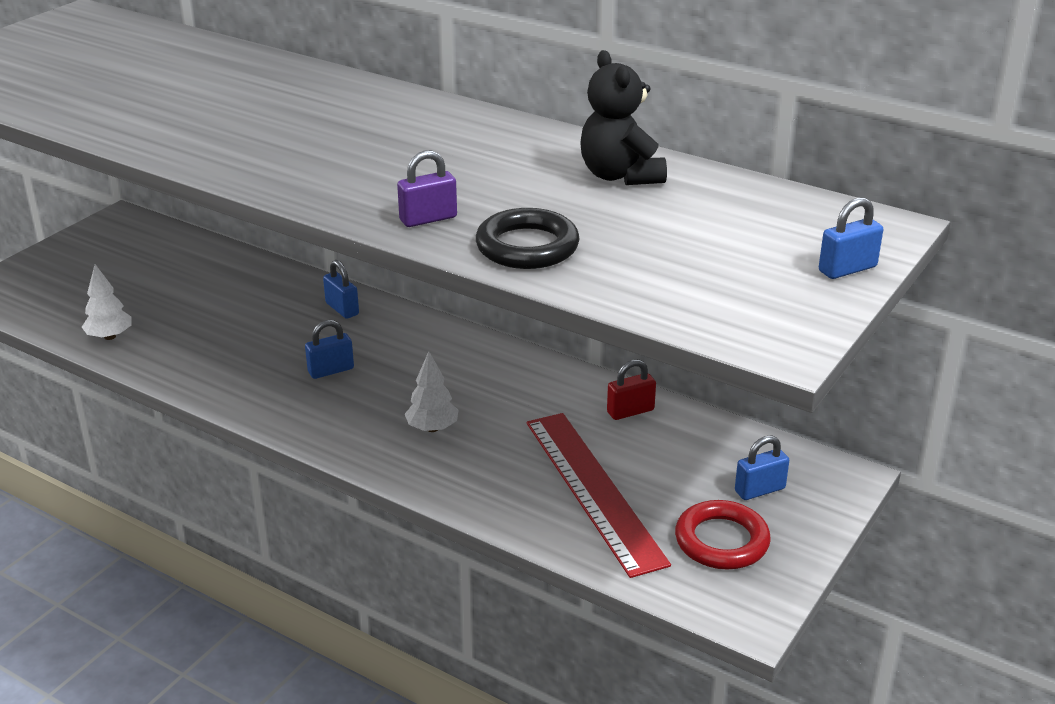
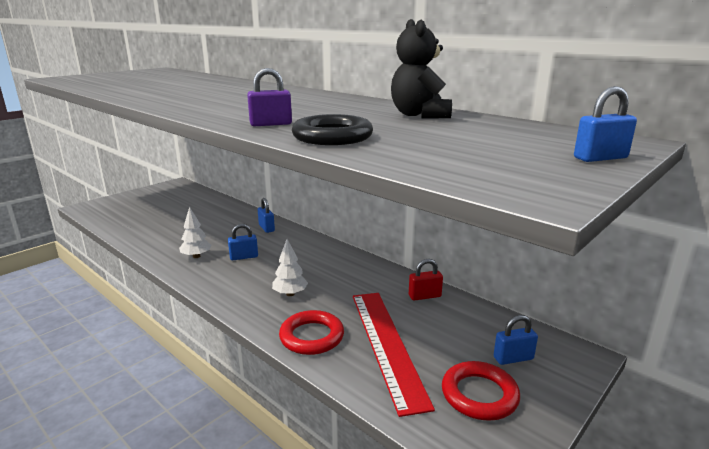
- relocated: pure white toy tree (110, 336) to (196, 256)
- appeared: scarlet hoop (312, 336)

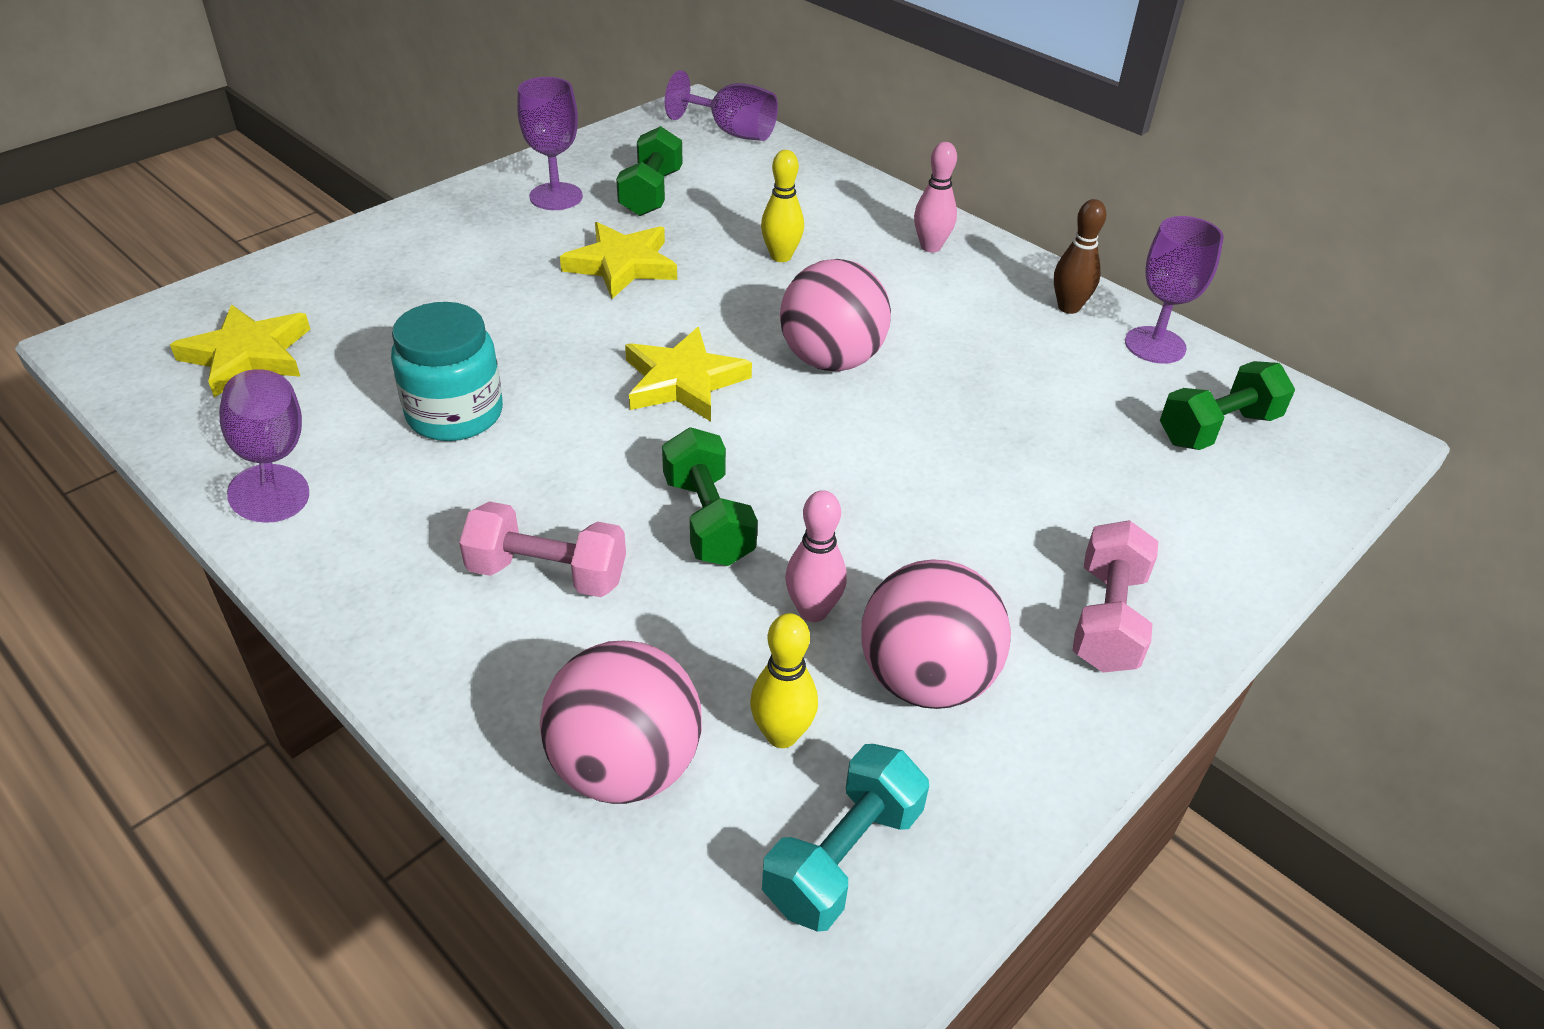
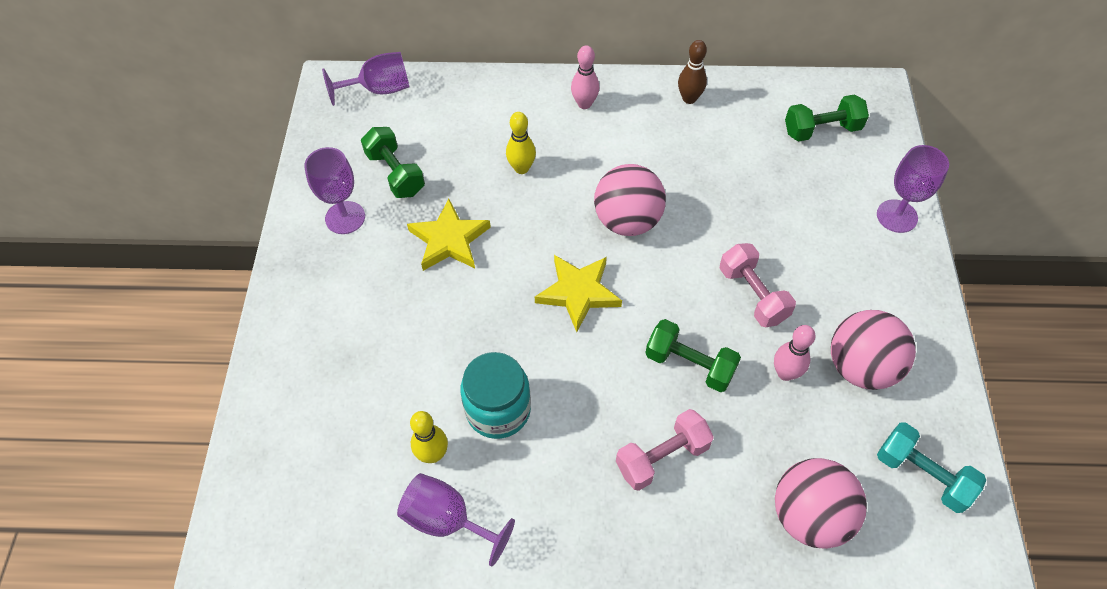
- relocated: violet chalice (1155, 345) to (897, 216)
- missing: yellow star shape (248, 355)
- spun: green hand weight (1217, 429) = (821, 130) 60 degrees clockwise
- relocated: rosy hand weight (1107, 619) to (753, 295)
- relocated: yellow tenpin (781, 734) to (433, 454)
- spun: turquoise hand weight (843, 856) = (922, 475) 45 degrees counterclockwise

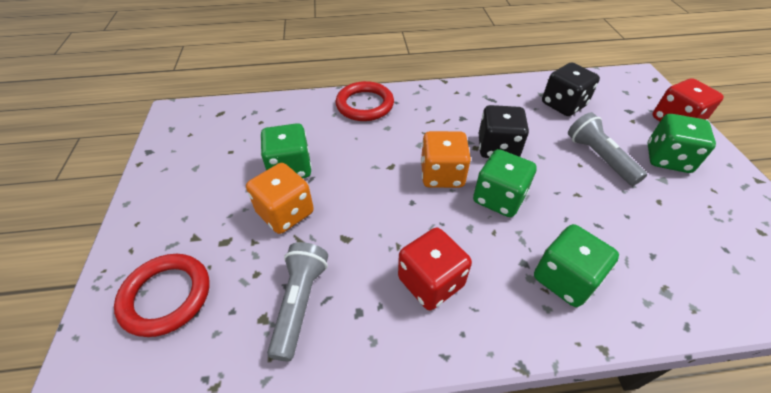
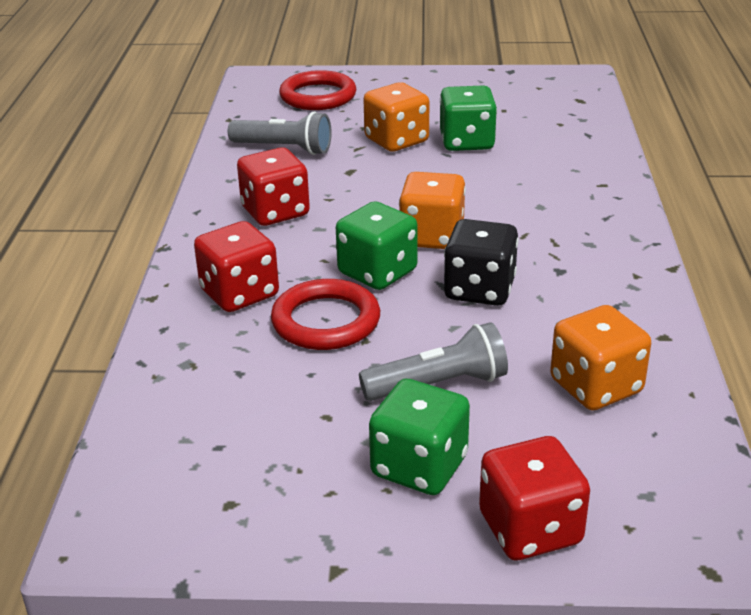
- colour: ebony game die (563, 105) to bright orange game die (595, 386)
- relocated: scarlet hoop (365, 105) to (326, 321)
- colour: green game die (565, 279) to scarlet game die (239, 294)

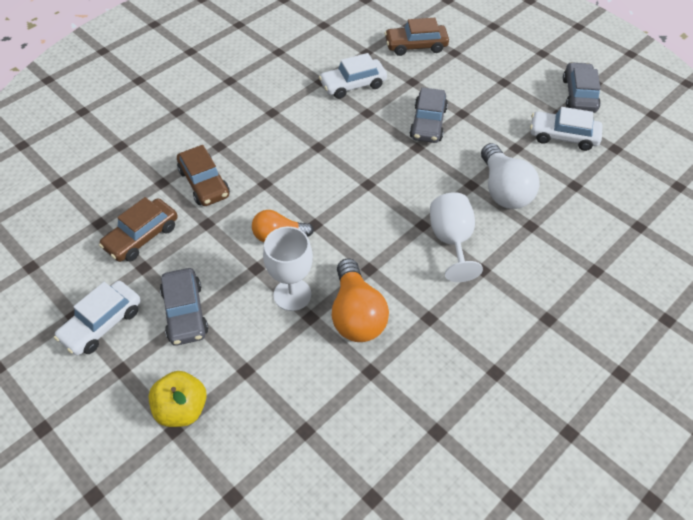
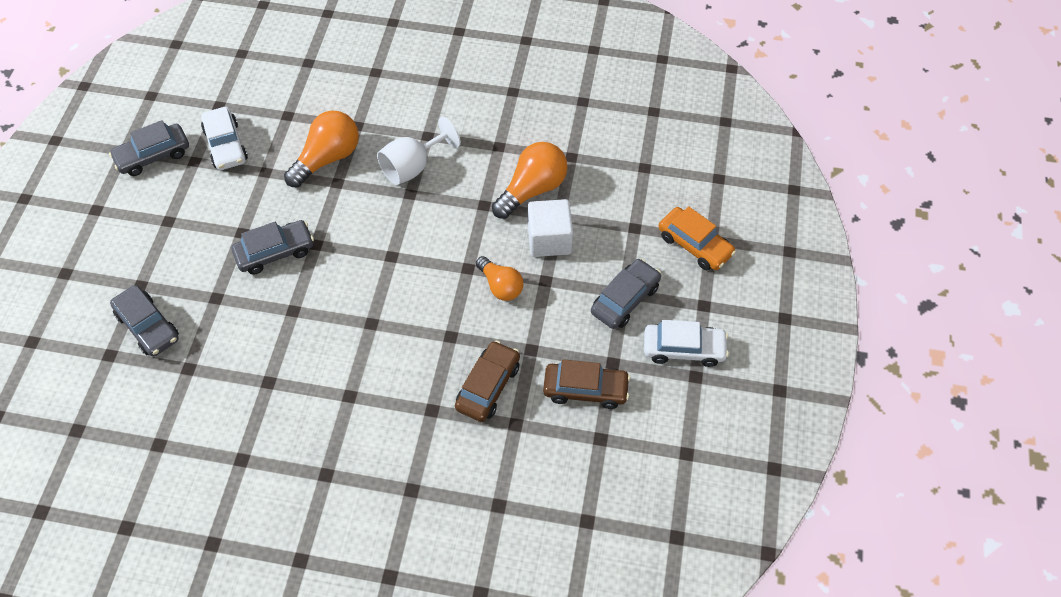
- colour: dark brown automobile (416, 46) to grey automobile (148, 326)
- missing: pure white automobile (353, 85)
- colour: pure white bulb (503, 190) to bright orange bulb (328, 158)
- exchanged: pure white chalice (292, 294) to pure white solid cube (549, 240)
- exchanged: yellow apple (182, 409) to bright orange automobile (695, 245)

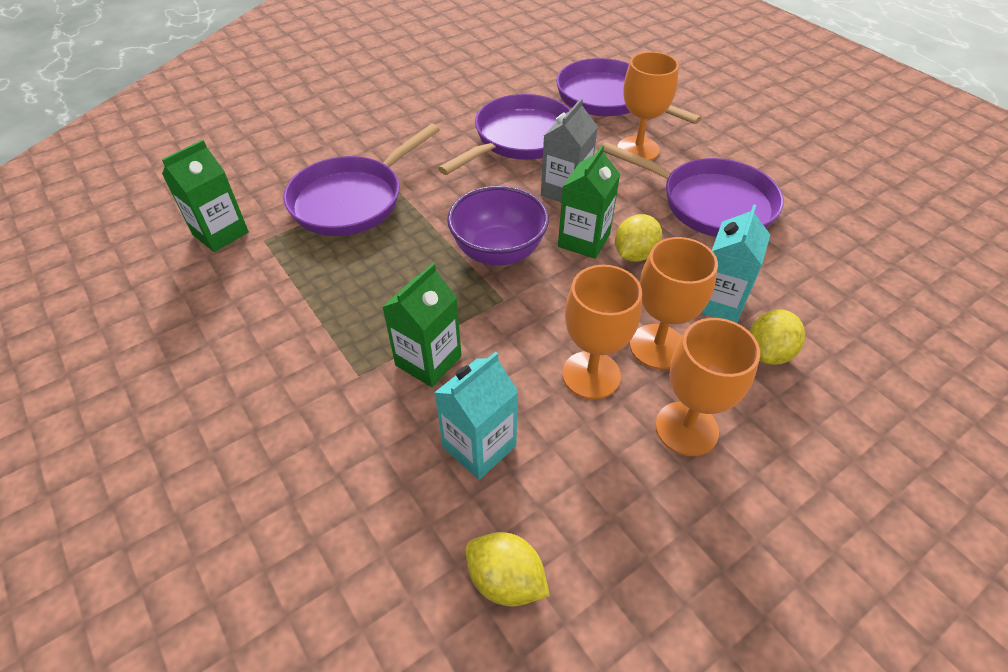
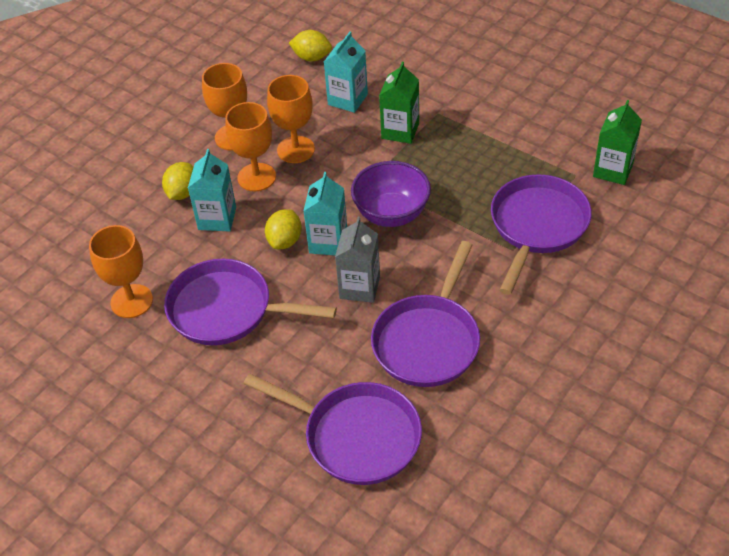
- relocated: bright orange chalice (638, 149) to (131, 301)
- colour: green carton (584, 240) to turquoise carton (328, 242)

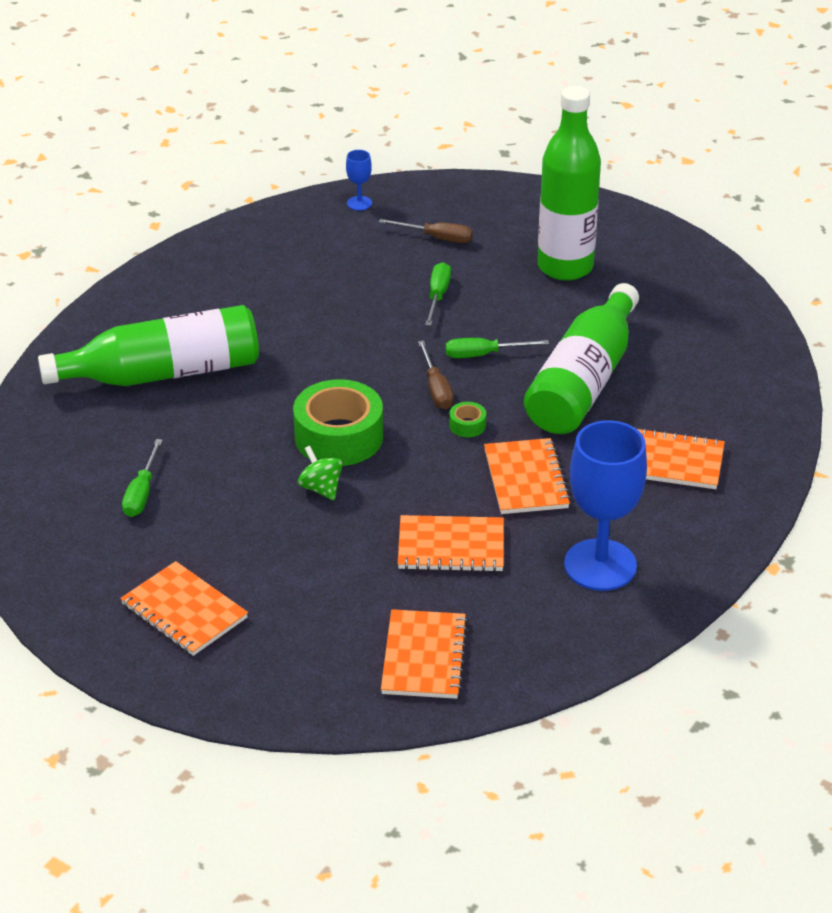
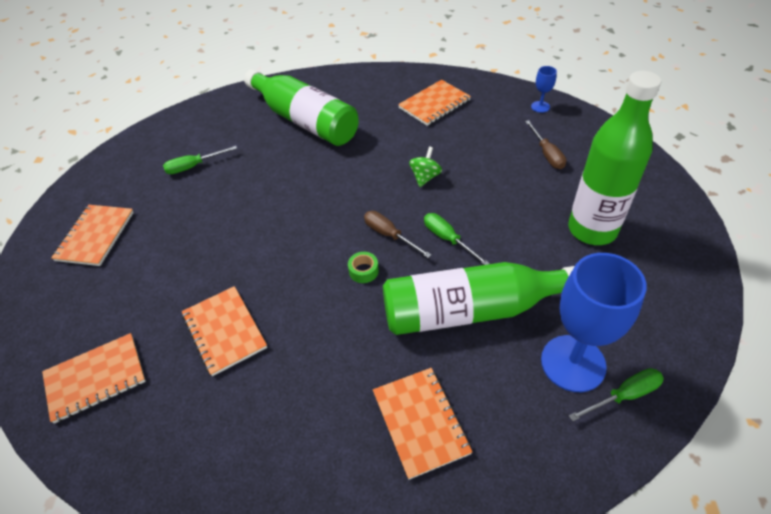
- relocated: green screwdriver (437, 296) to (624, 395)
- spun: dark brown screwdriver (436, 389) = (389, 235) 90 degrees clockwise
- missing: green sticky tape (339, 437)
- relocated: royal blue chalice (600, 565) to (573, 363)
- relocated: bright orange notebook (526, 479) to (434, 104)
- relocated: green toy top (321, 488) to (425, 177)

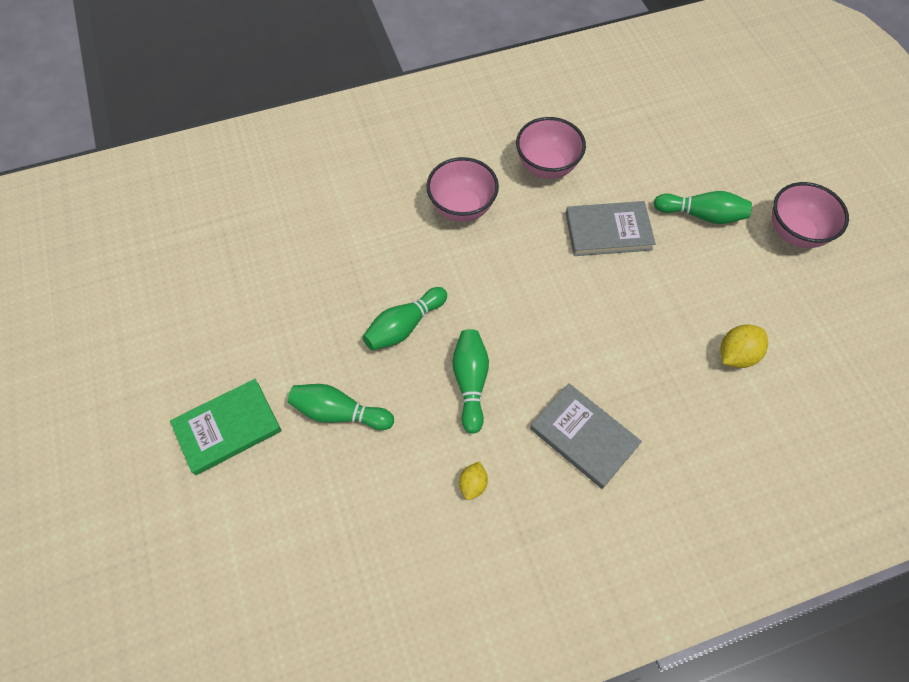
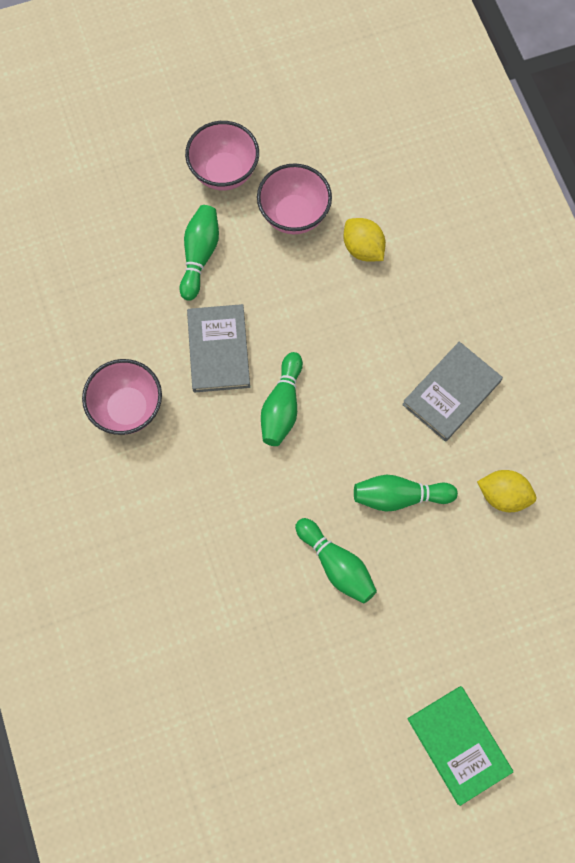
- relocated: rosy bowl (462, 208) to (294, 215)
- relocated: green tenpin (339, 413) to (282, 406)
- size: yellow citrus fruit (473, 484) = (503, 495) x1.57

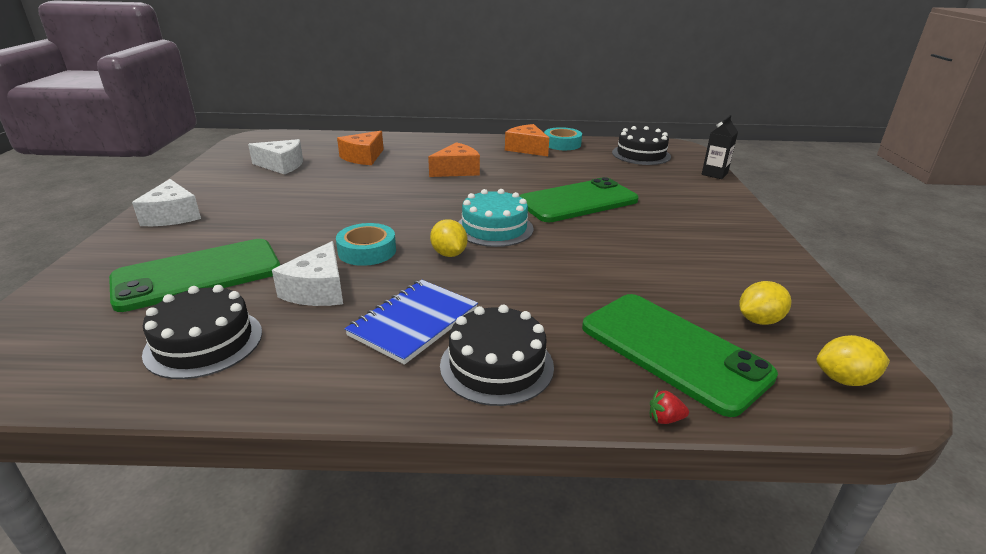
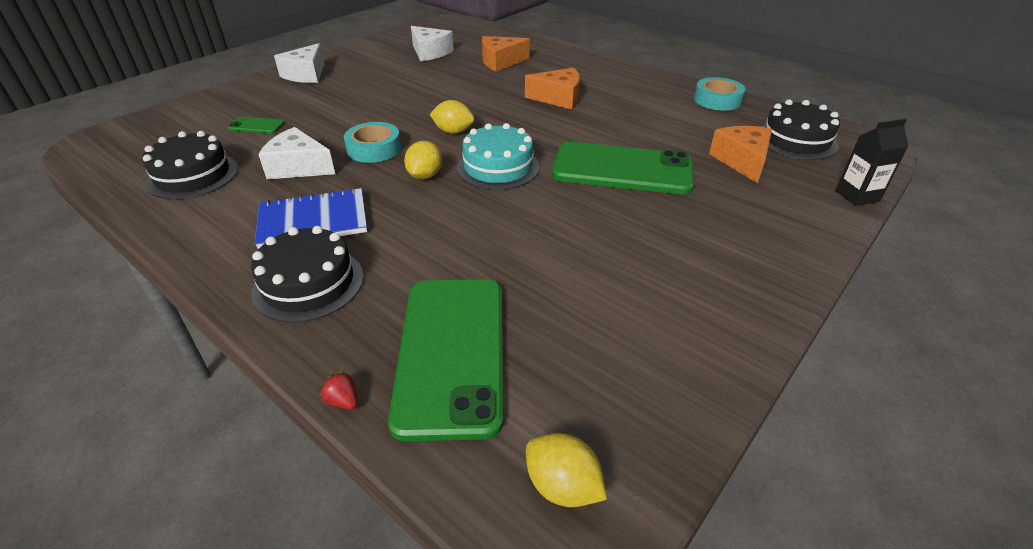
- relocated: bright orange piece of cheese (527, 149) to (742, 161)
- size: green mobile phone (198, 275) = (256, 126) x0.42
- spun: pure white piece of cheese (318, 290) = (299, 167) 60 degrees clockwise
- relocated: yellow citrus fruit (759, 320) to (453, 131)

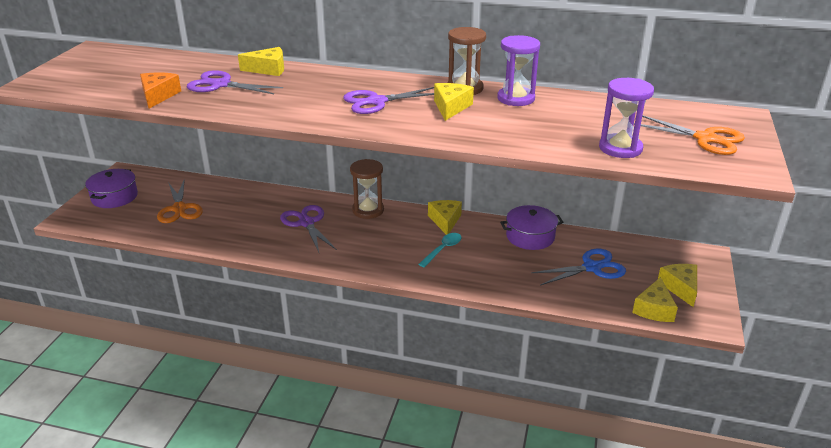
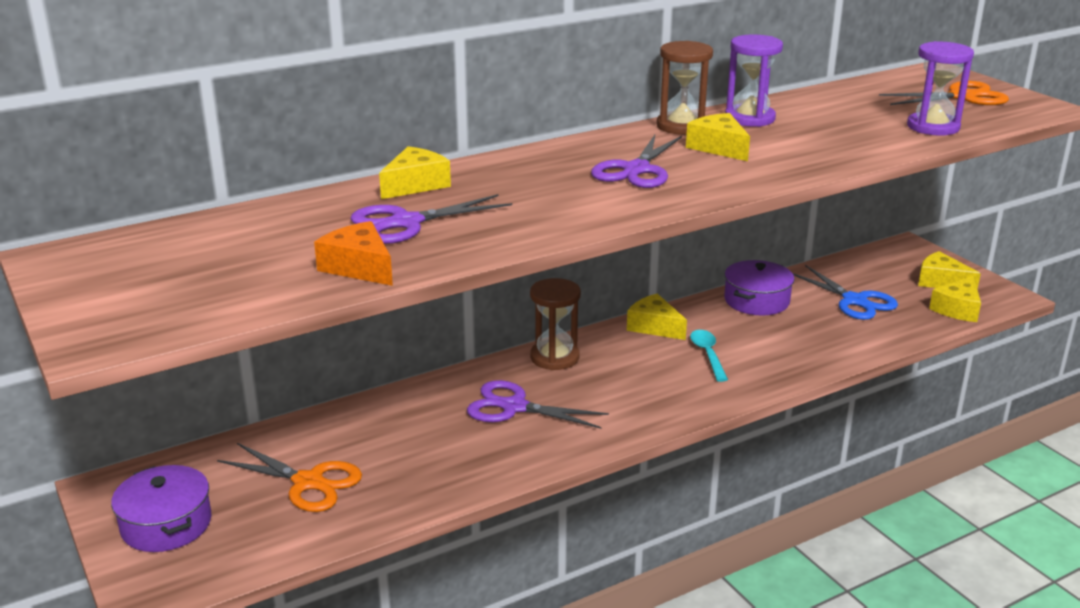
- spun: royal blue pair of scissors (592, 267) = (854, 301) 120 degrees clockwise
- spun: yellow piece of cheese (654, 309) = (957, 309) 60 degrees clockwise

